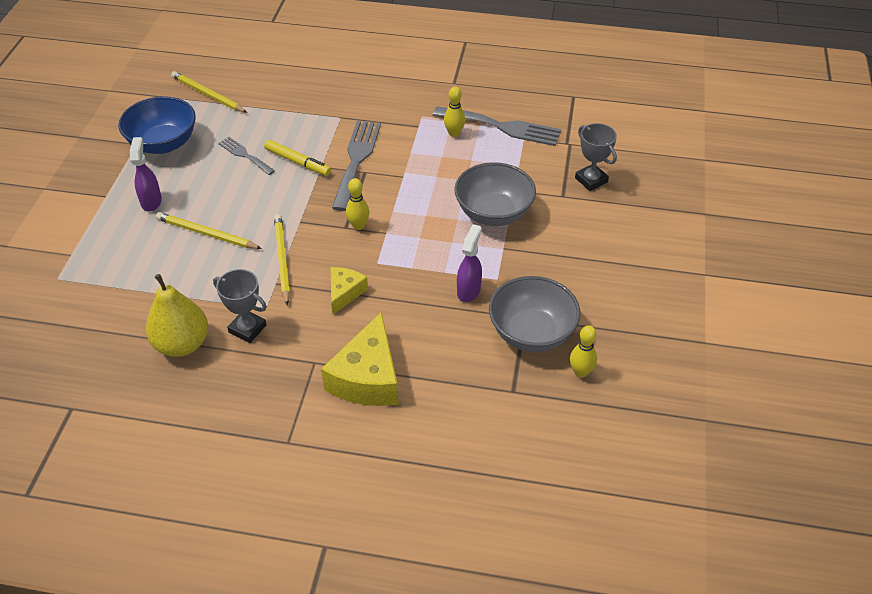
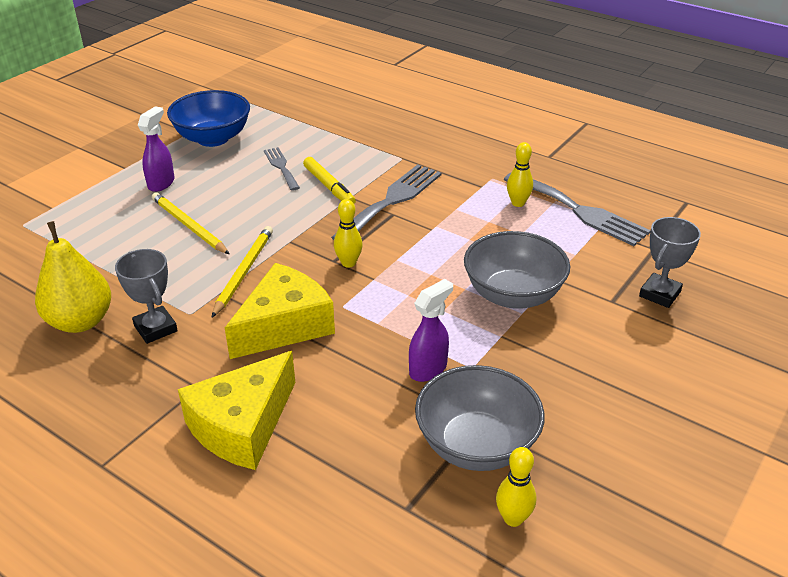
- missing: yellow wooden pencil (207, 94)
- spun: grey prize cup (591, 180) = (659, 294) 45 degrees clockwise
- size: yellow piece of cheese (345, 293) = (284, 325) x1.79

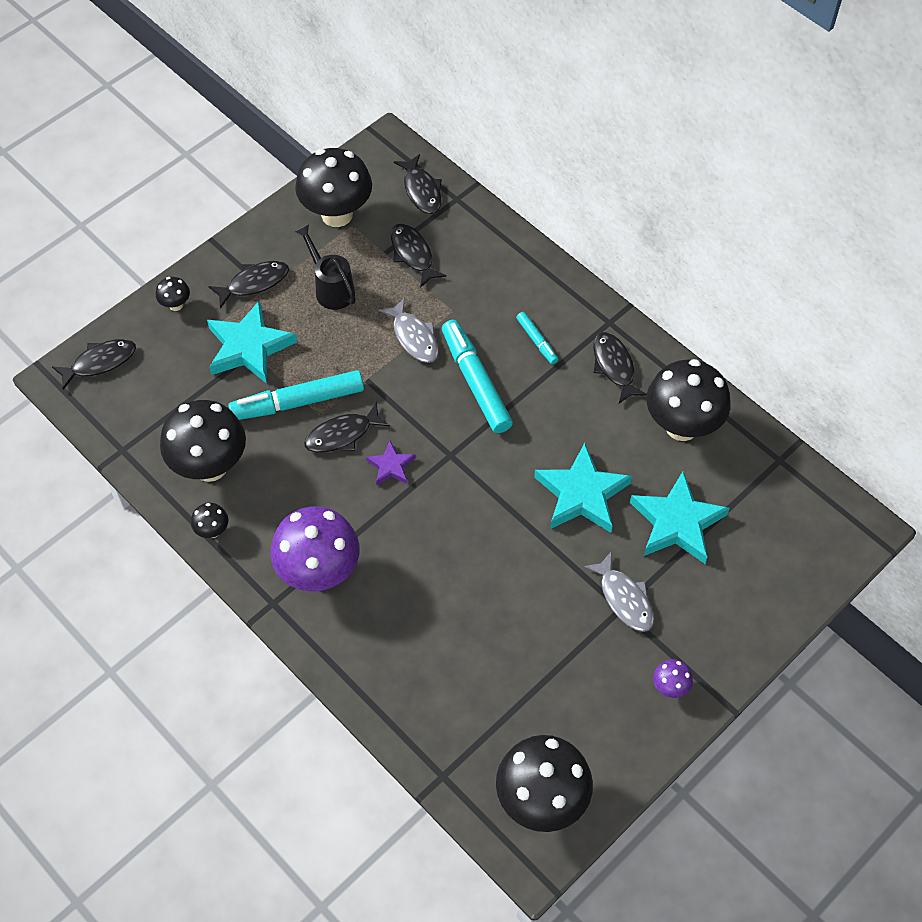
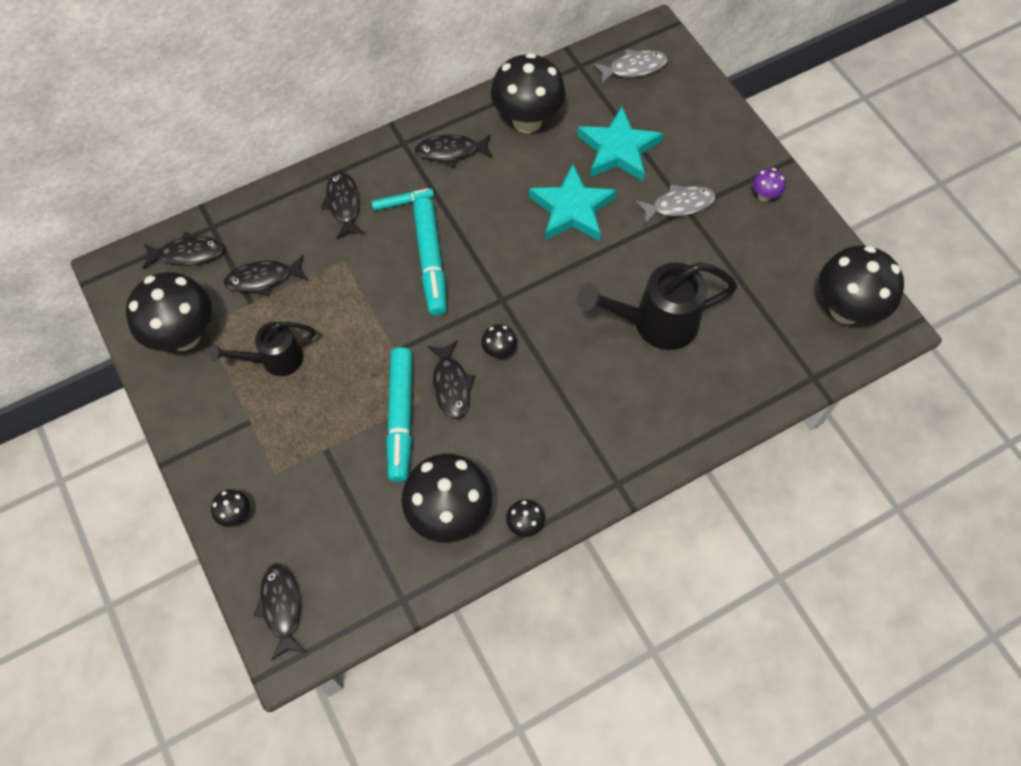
- relocated: ebony fish figure (254, 283) to (344, 204)
- relocated: grey fish figure (414, 337) to (634, 68)
- missing: turquoise star shape (249, 347)
- spun: turquoise marker pen (476, 382) = (431, 261) 90 degrees counterclockwise
- exchanged: violet star shape (391, 466) to ebony fungus (499, 351)
- missing: violet fungus (319, 572)
- appeared: ebony watering pot (654, 323)

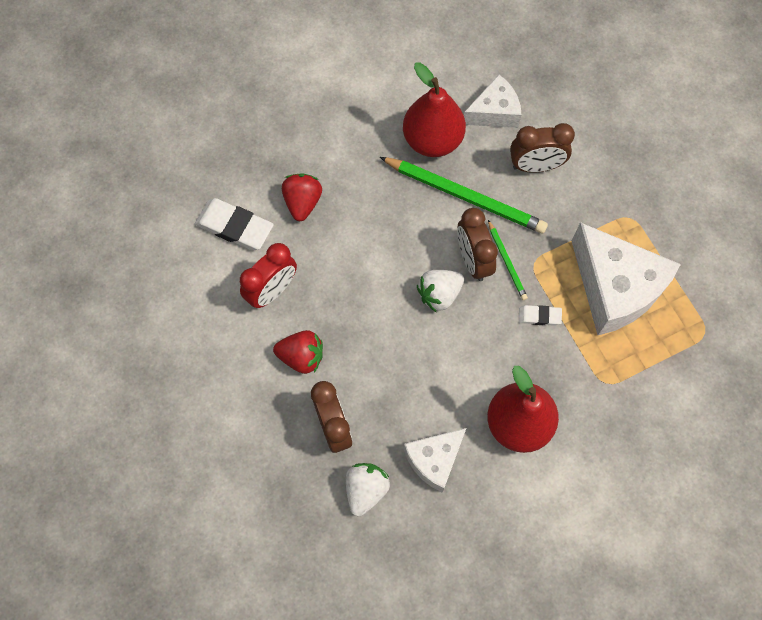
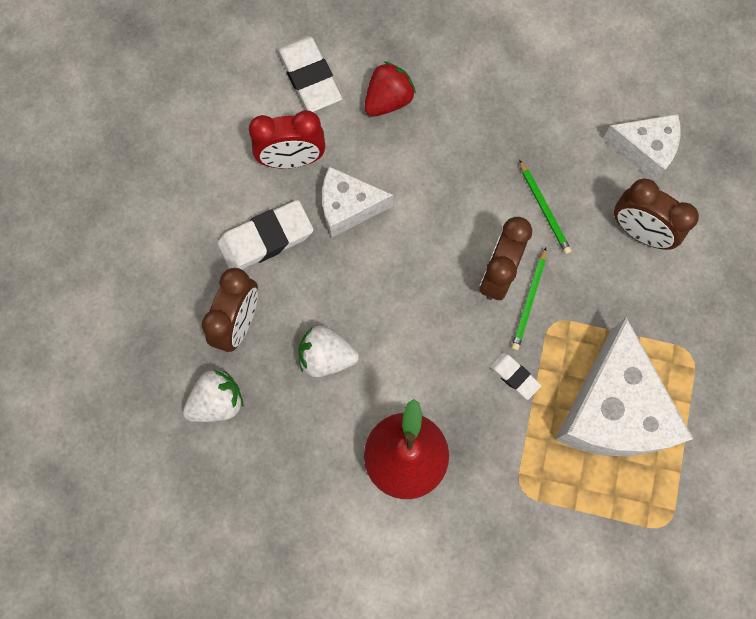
- missing: scarlet toy pear (432, 140)
- size: green wooden pencil (465, 196) = (544, 209) x0.50
- relocated: pure white toy strawberry (439, 294) to (326, 357)
- exchanged: scarlet toy strawberry (301, 357) to pure white gum eraser (266, 239)
- relocated: pure white piece of cheese (434, 460) to (348, 207)

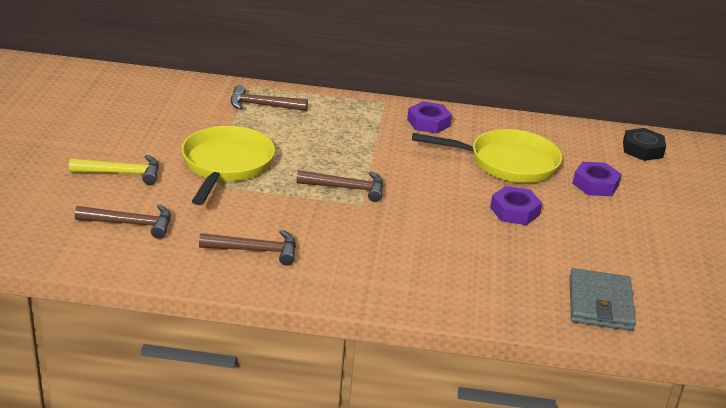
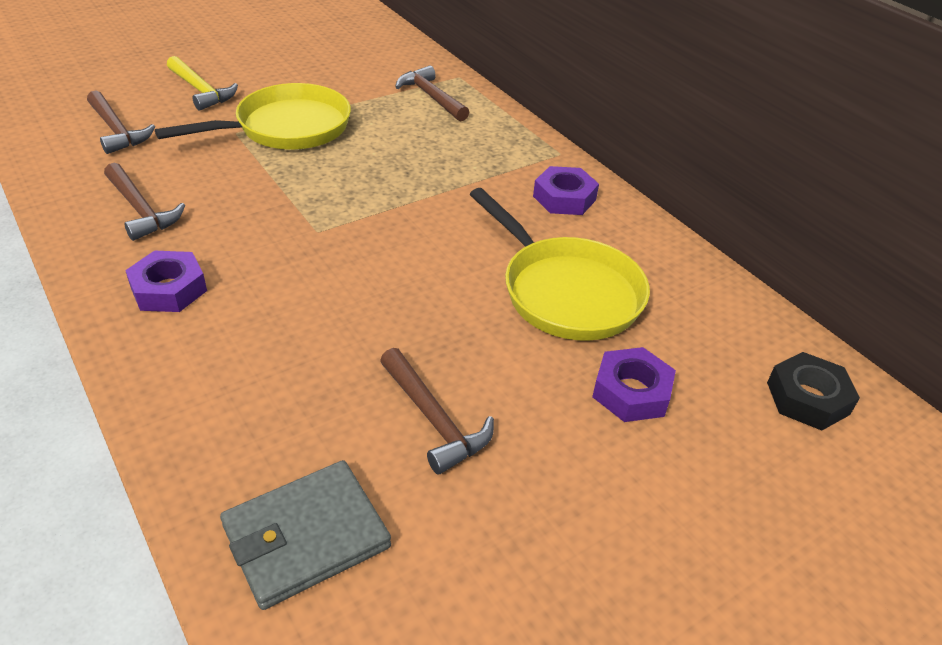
- relocated: dark brown claw hammer (347, 188) to (434, 420)
- relocated: violet hexagon nut (514, 211) to (169, 289)

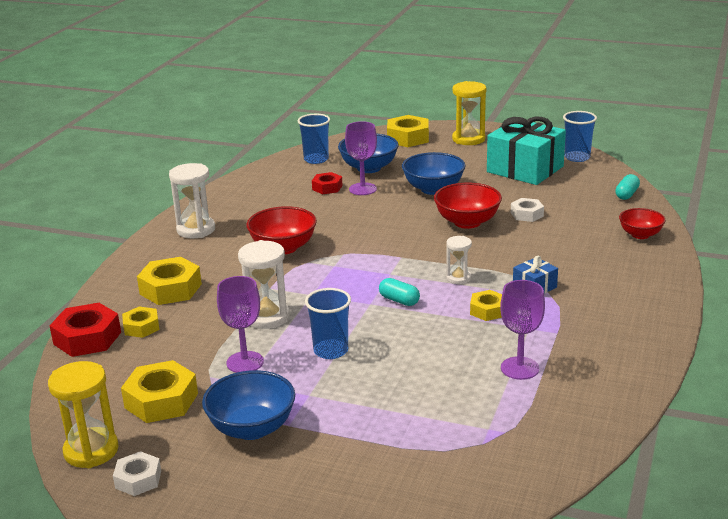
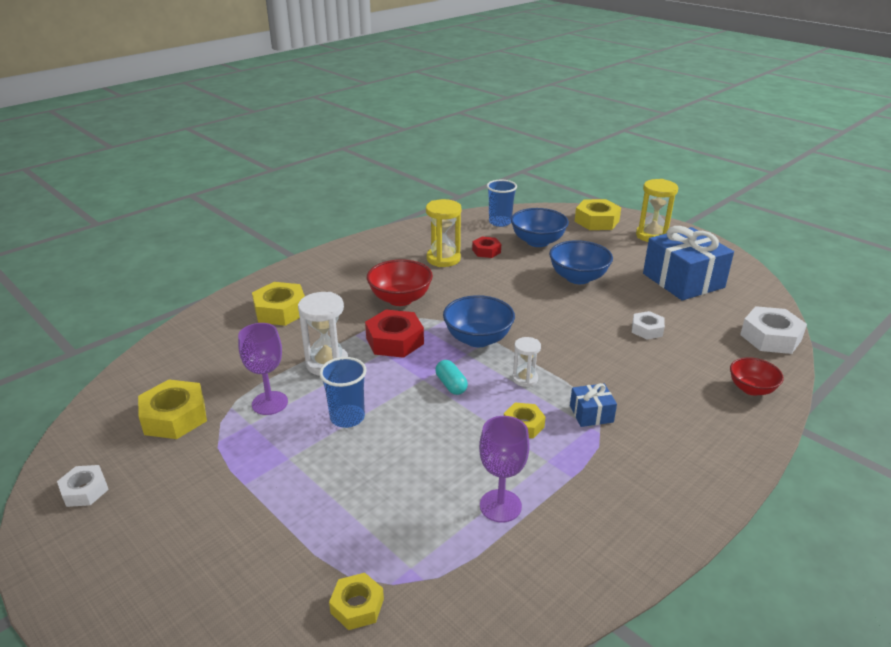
- missing: royal blue cup (577, 157)
- colour: turquoise present (525, 169) to royal blue present (683, 280)
- missing: violet chalice (362, 189)
- missing: pure white sandglass (196, 230)
- exchanged: turquoise capsule (626, 194) to pure white hexagon nut (770, 337)
- missing: scarlet bowl (467, 222)
- relocated: scarlet hexagon nut (87, 338) to (394, 341)
- relocated: yellow hexagon nut (141, 327) to (357, 606)
- relocated: yellow sandglass (91, 451) to (443, 259)
- relocated: royal blue bowl (252, 428) to (478, 339)

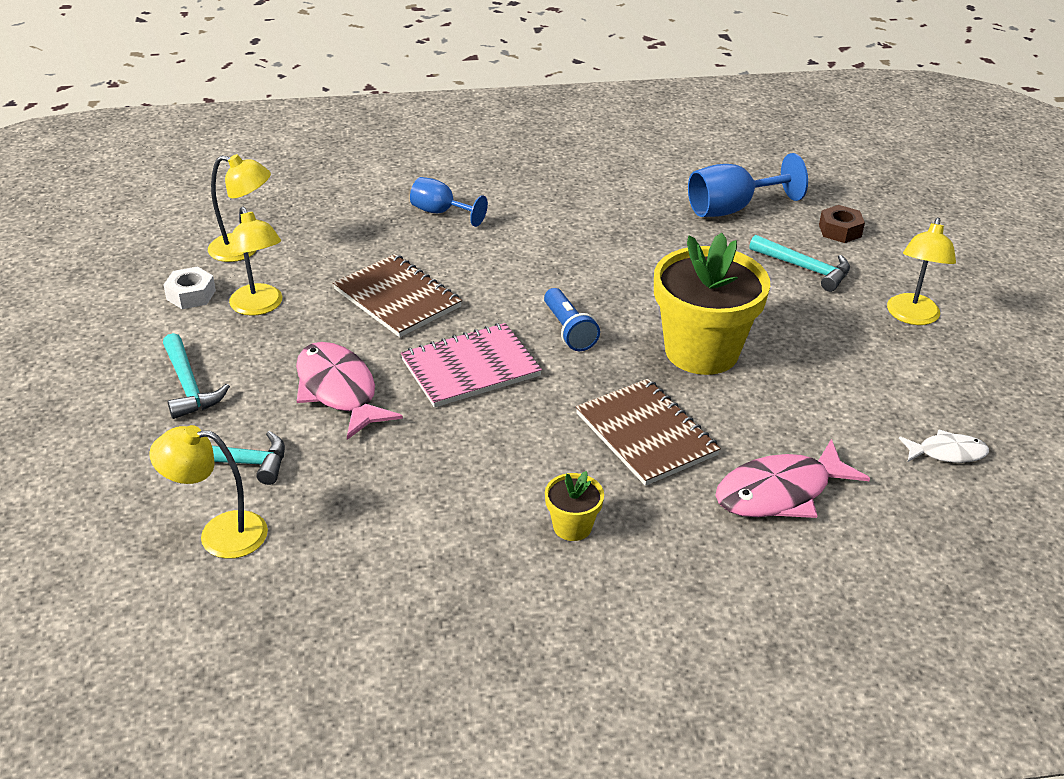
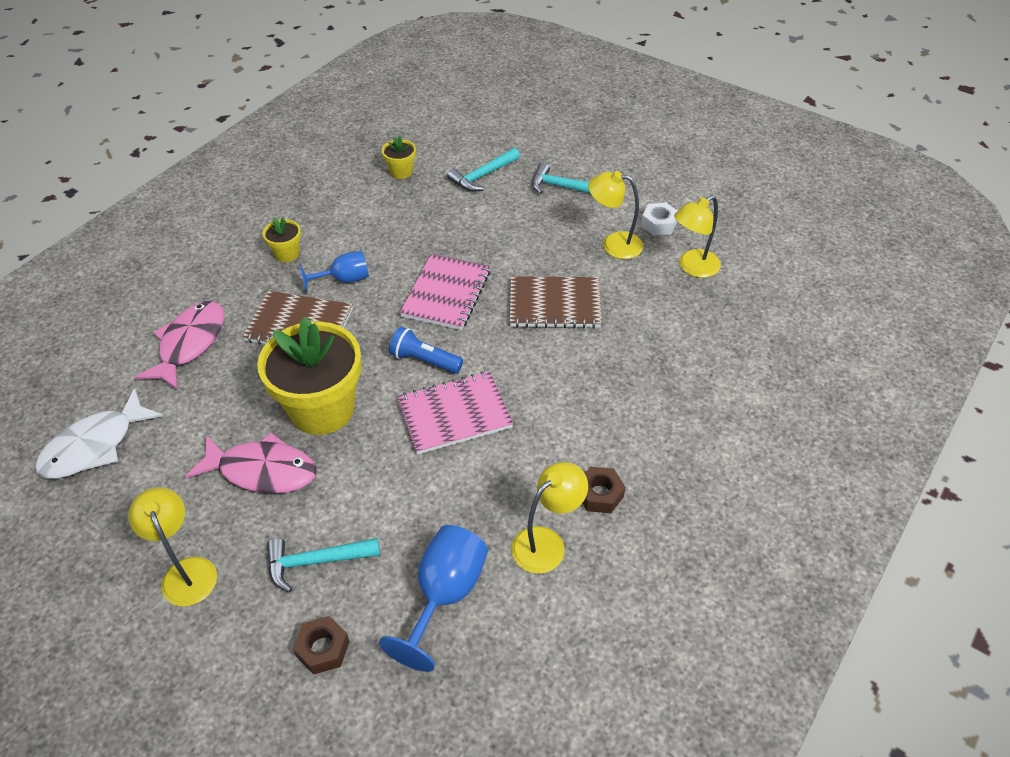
- relocated: royal blue chalice (441, 212) to (344, 279)
- relocated: rosy fish figure (339, 391) to (262, 471)
- relocated: yellow reading lamp (219, 534) to (546, 542)
- size: pure white fish figure (947, 453) = (94, 446) x1.78
- appeared: yellow flower pot (401, 172)
- appeared: rosy notebook (454, 414)
- appeared: dark brown hexagon nut (599, 494)

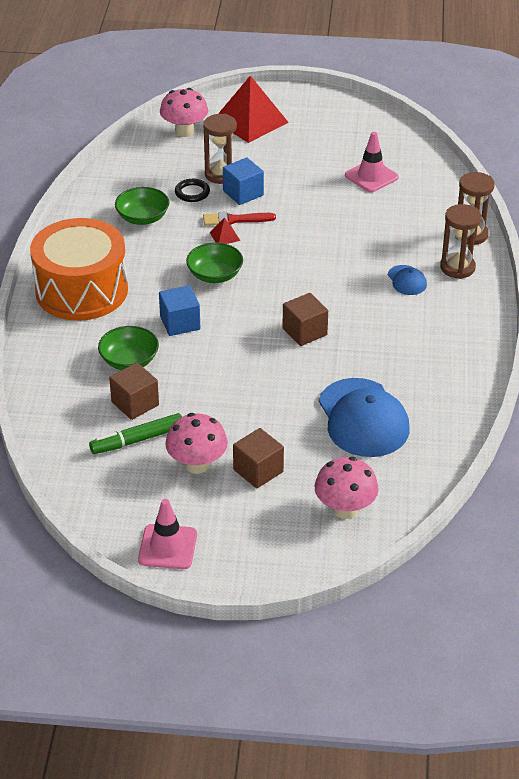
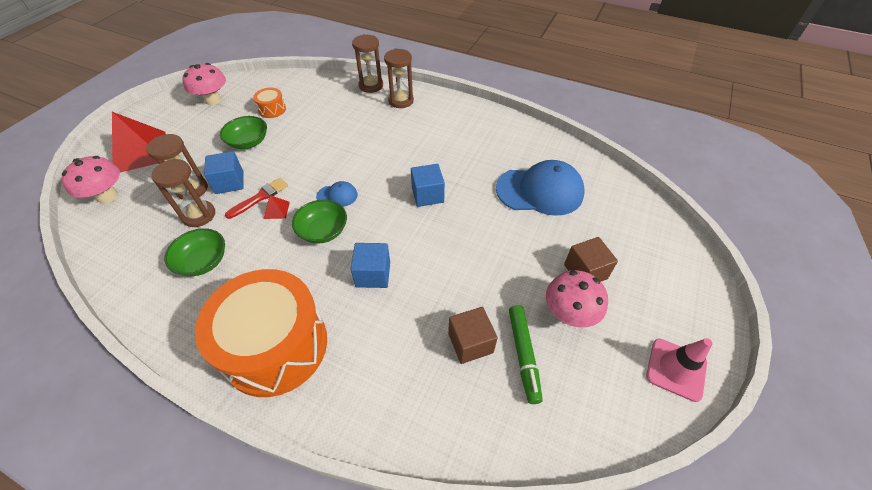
- exchanged: rosy safety cone (371, 176) to bright orange drum (272, 109)
- exchanged: ebony hoop (192, 193) to dark brown sandglass (199, 215)
- spun: scarlet paint brush (235, 220) = (260, 197) 150 degrees counterclockwise
- relocated: royal blue peaked cap (407, 280) to (337, 195)
- colour: dark brown solid cube (304, 332) to royal blue solid cube (427, 195)
- relocated: green bowl (129, 360) to (248, 142)
- relocated: rosy fungus (345, 509) to (213, 100)

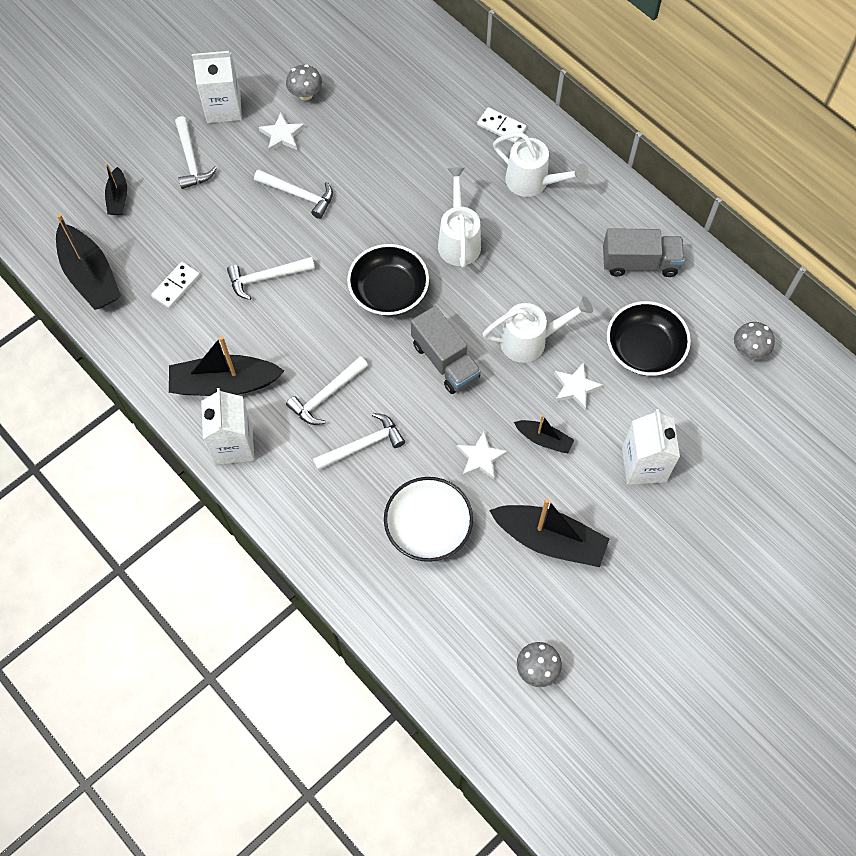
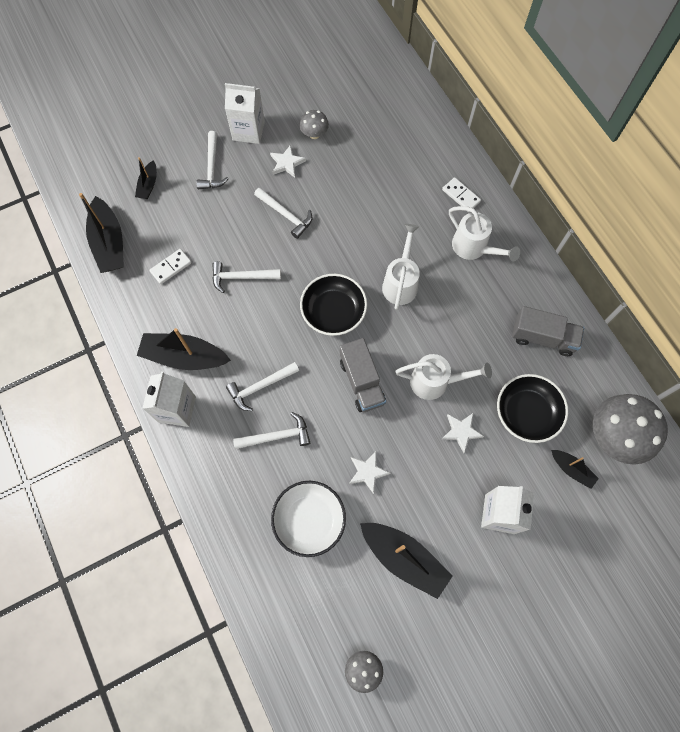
- size: grey fungus (749, 350) = (614, 436) x2.01
- relocated: ebony toy boat (544, 439) to (571, 469)

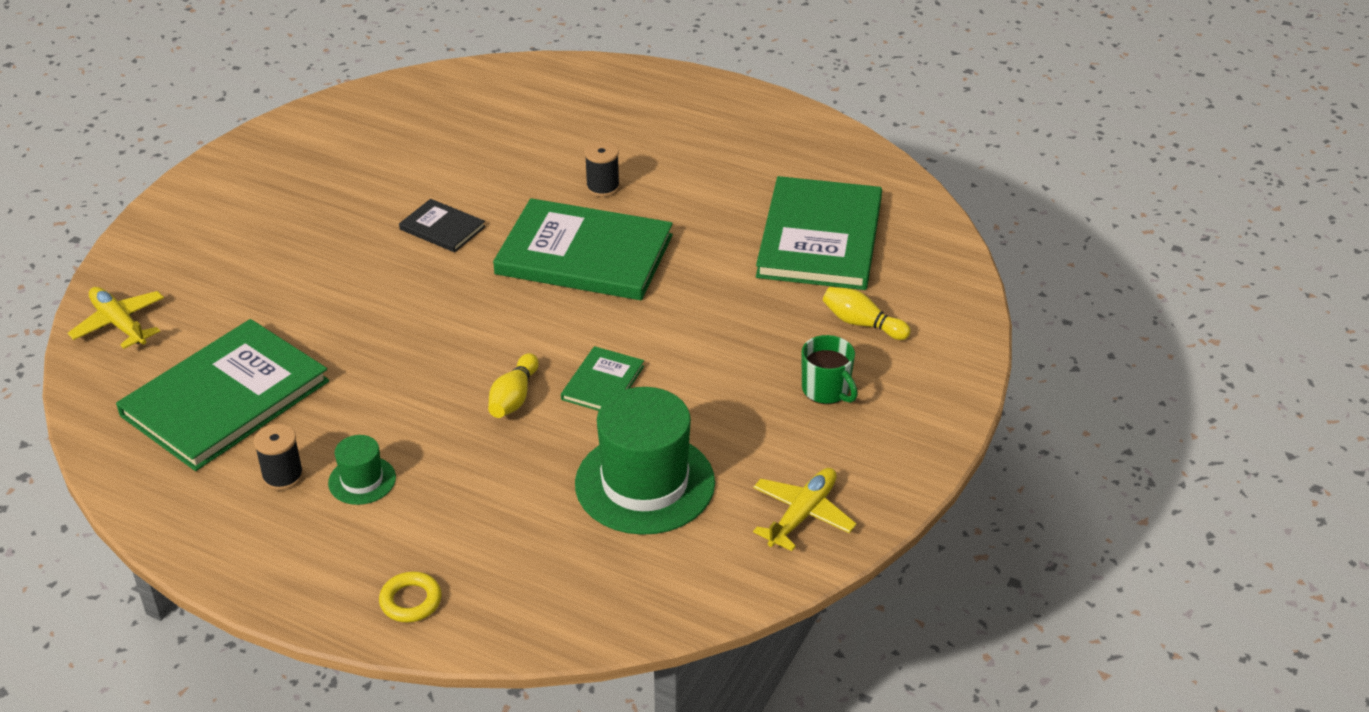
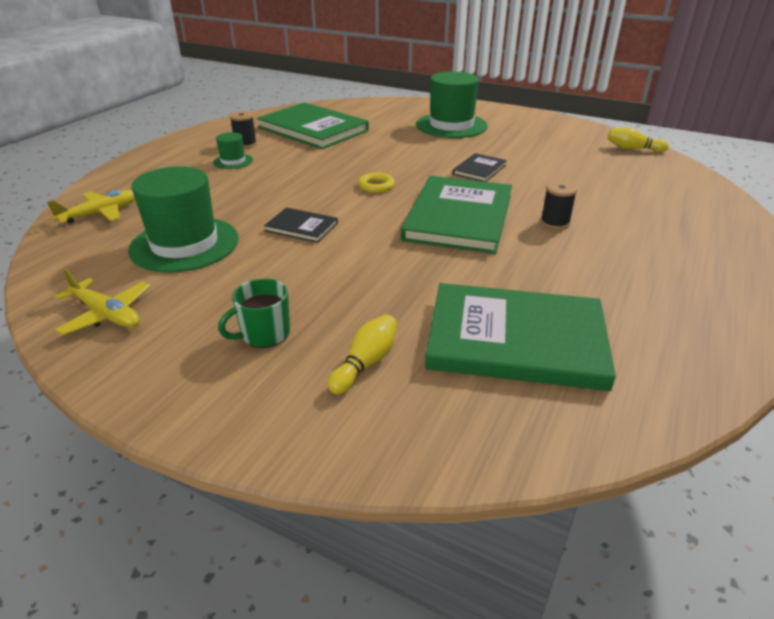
- relocated: yellow plane (119, 324) to (101, 213)
- colour: green hardcover (603, 383) to ebony hardcover (301, 227)
- relocated: yellow tenpin (514, 398) to (633, 149)
- relocated: yellow hoop (411, 601) to (376, 186)
- appeared: green top hat (451, 125)

